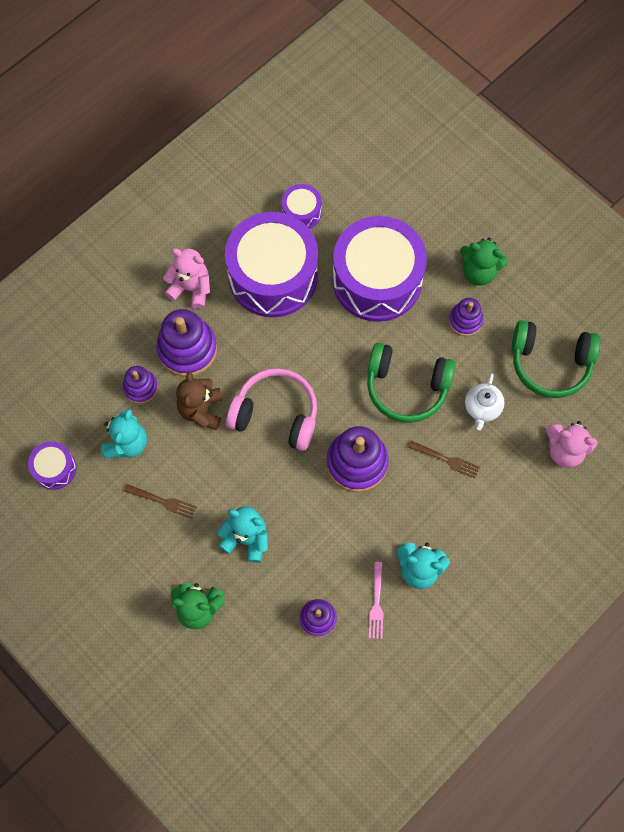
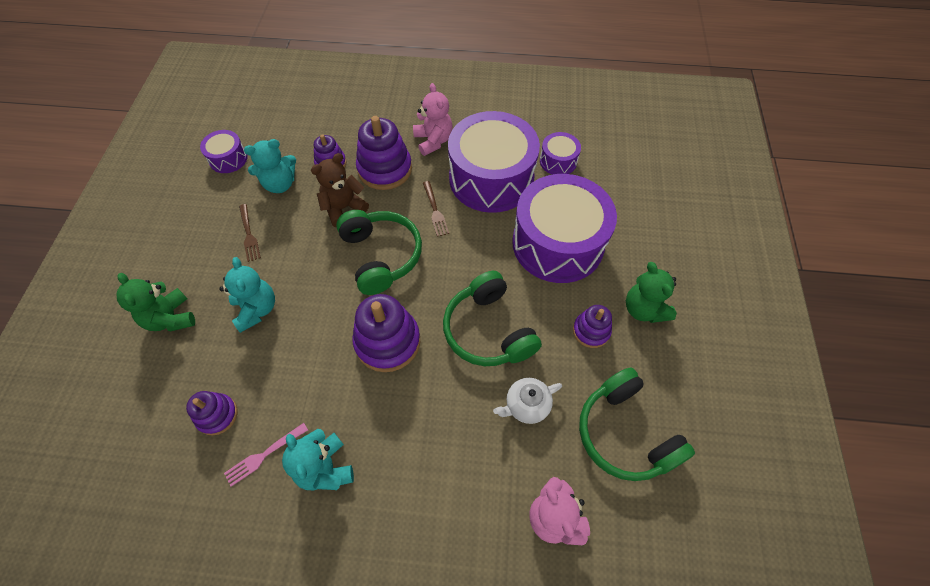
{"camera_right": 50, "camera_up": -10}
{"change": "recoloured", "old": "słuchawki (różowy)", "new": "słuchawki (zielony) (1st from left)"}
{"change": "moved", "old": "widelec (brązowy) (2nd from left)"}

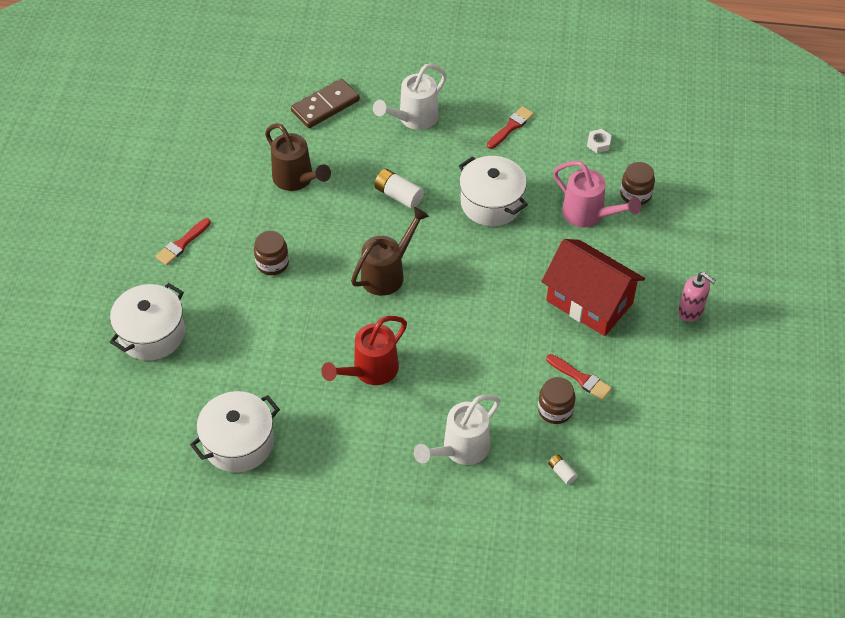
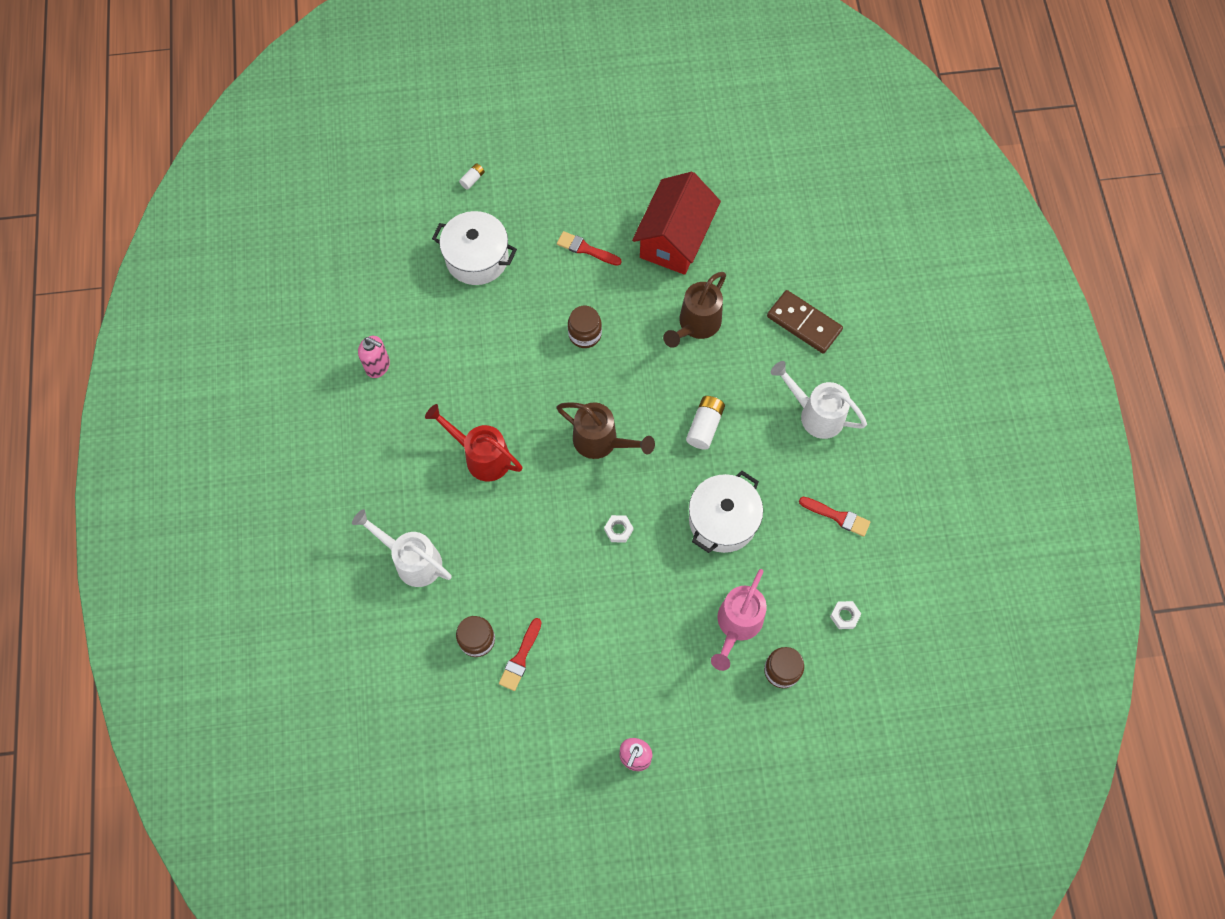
{"camera_right": 75, "camera_up": 15}
{"change": "replaced", "old": "garnek (biały) (2nd from left)", "new": "dozownik mydła (różowy) (1st from left)"}
{"change": "moved", "old": "bateria (biały) (2nd from left in the first image)", "new": "bateria (biały) (1st from left)"}
{"change": "added", "new": "nakrętka (biały) (1st from left)"}
{"change": "moved", "old": "domek (czerwony)"}

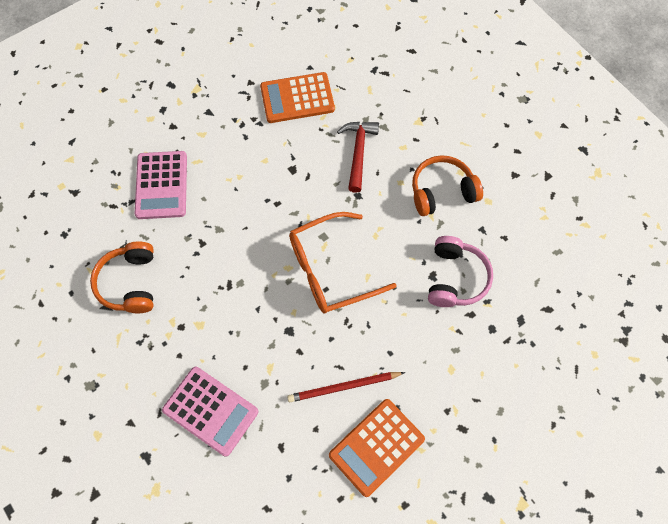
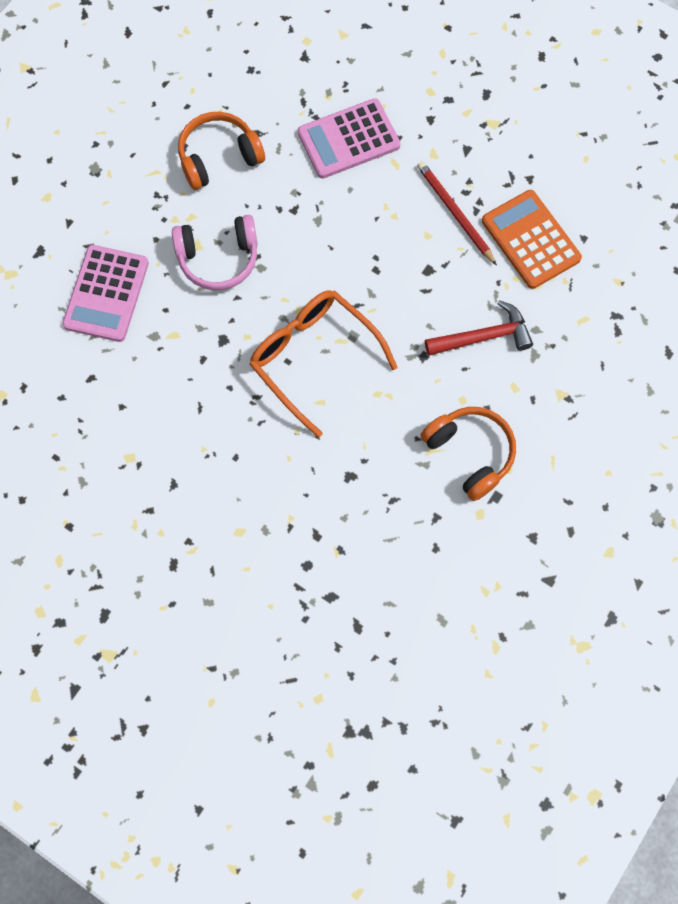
{"camera_right": 70, "camera_up": 5}
{"change": "moved", "old": "słuchawki (różowy)"}
{"change": "moved", "old": "ołówek (czerwony)"}
{"change": "removed", "old": "kalkulator (pomarańczowy) (2nd from left)"}

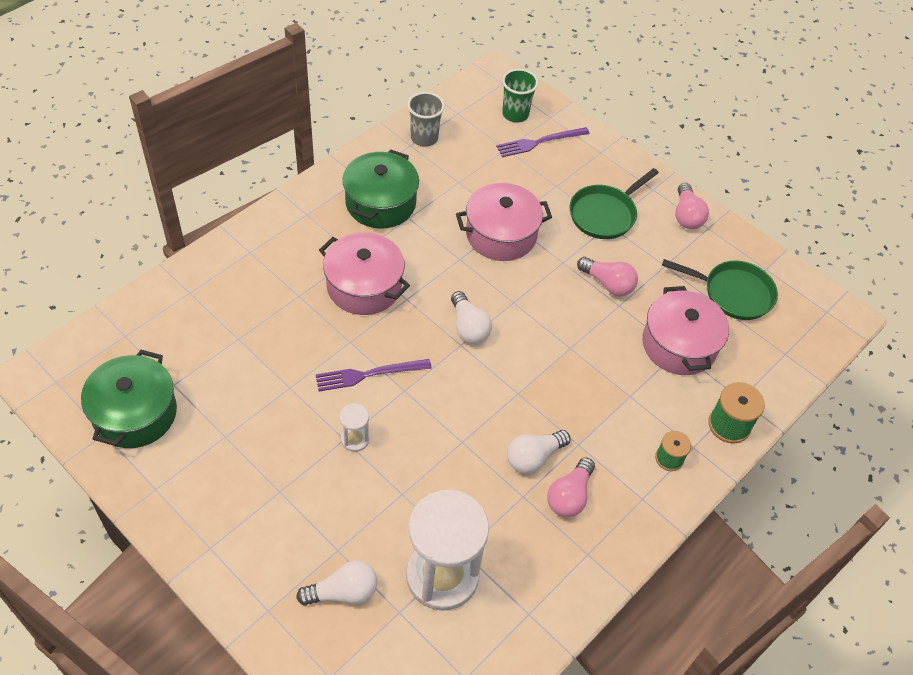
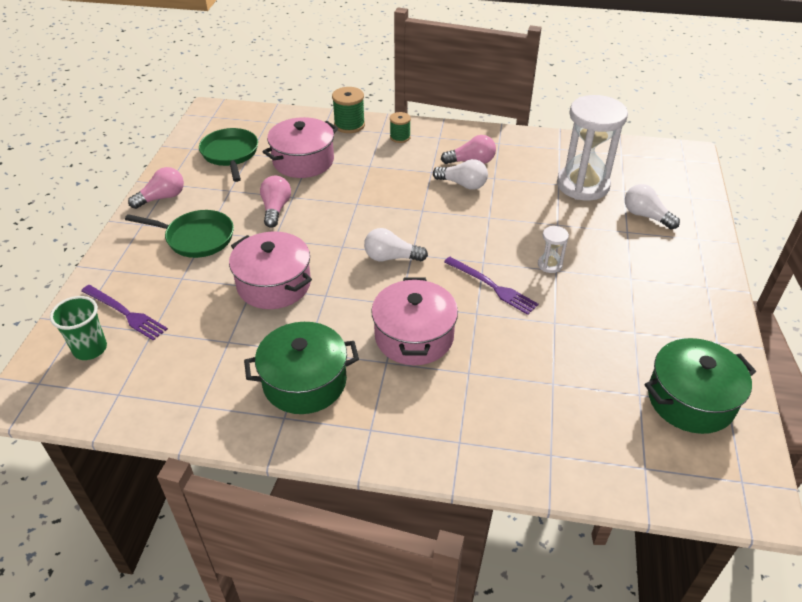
{"camera_right": -120, "camera_up": -10}
{"change": "turned", "old": "żarówka (biały) (2nd from left in the first image)", "degrees": -120}
{"change": "removed", "old": "szklanka (szary)"}

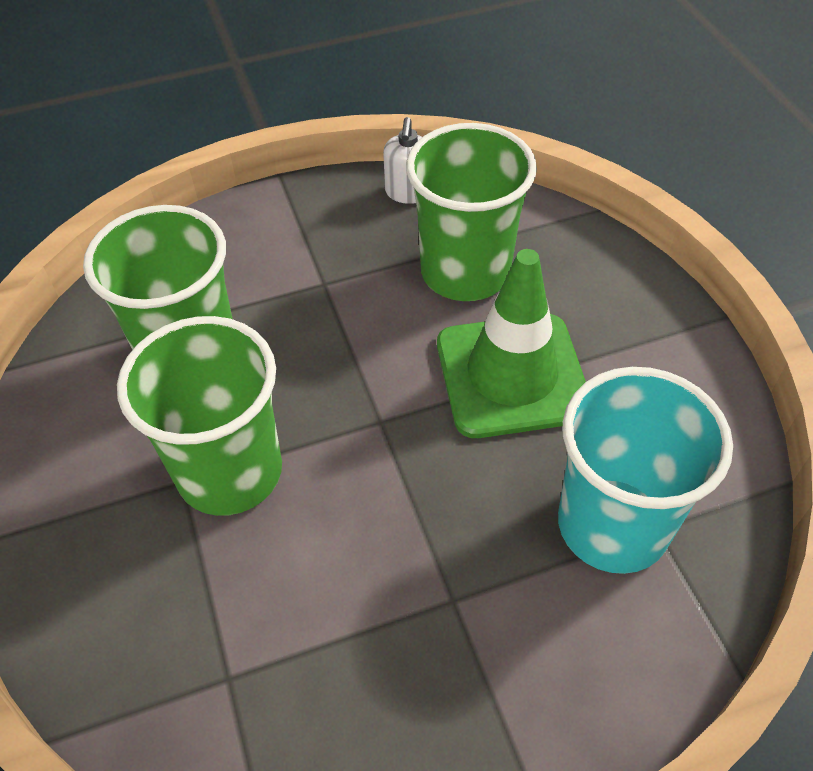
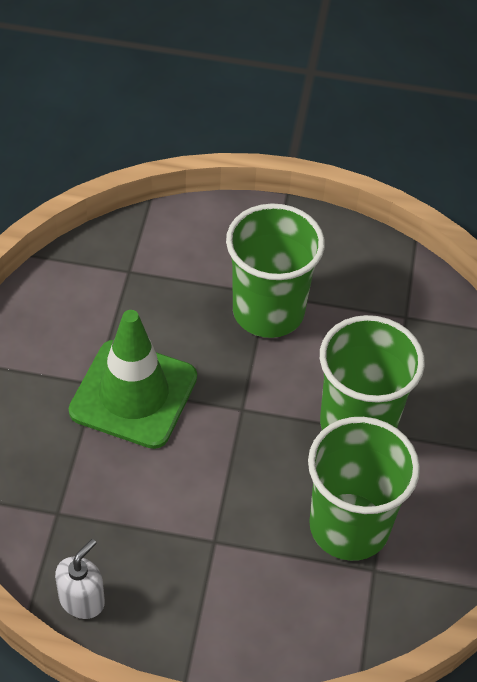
{"camera_right": -155, "camera_up": 0}
{"change": "moved", "old": "szklanka (zielony) (3rd from left in the first image)", "new": "szklanka (zielony) (1st from left)"}
{"change": "removed", "old": "szklanka (turkusowy)"}

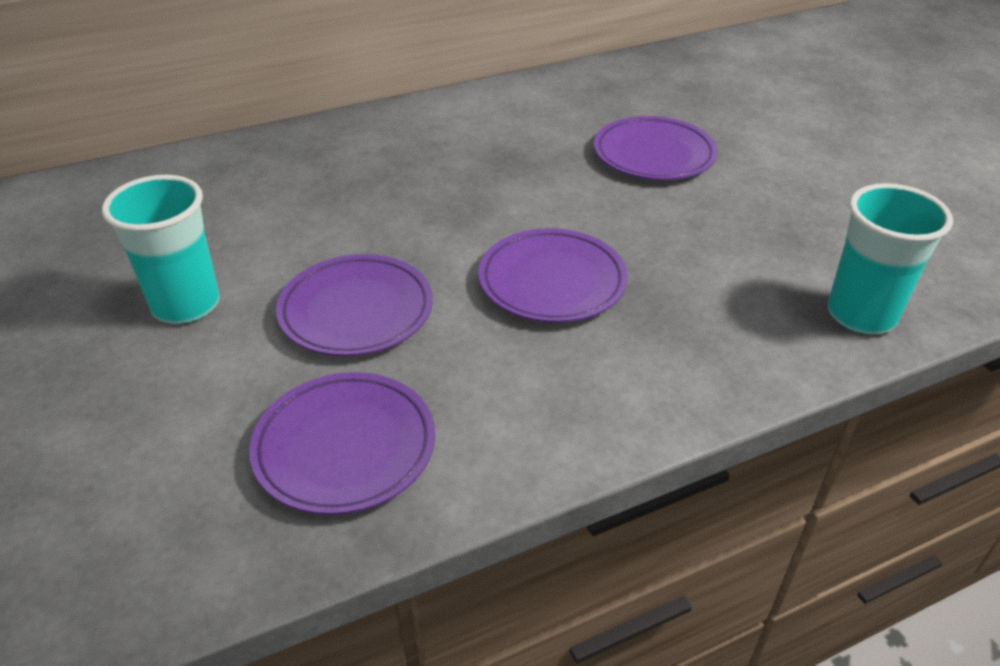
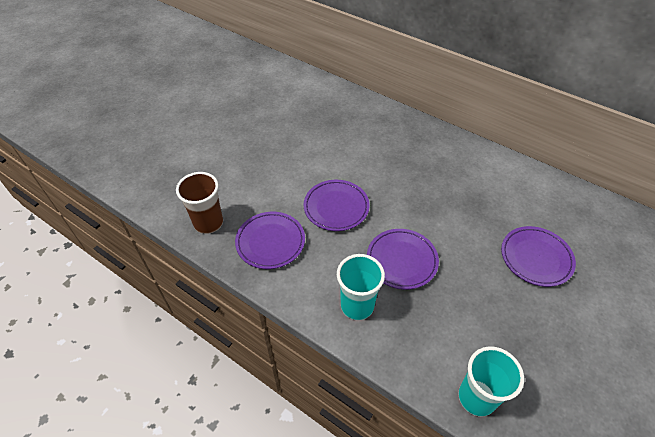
{"camera_right": 60, "camera_up": 10}
{"change": "added", "new": "szklanka (brązowy)"}
{"change": "moved", "old": "szklanka (turkusowy) (1st from left)"}

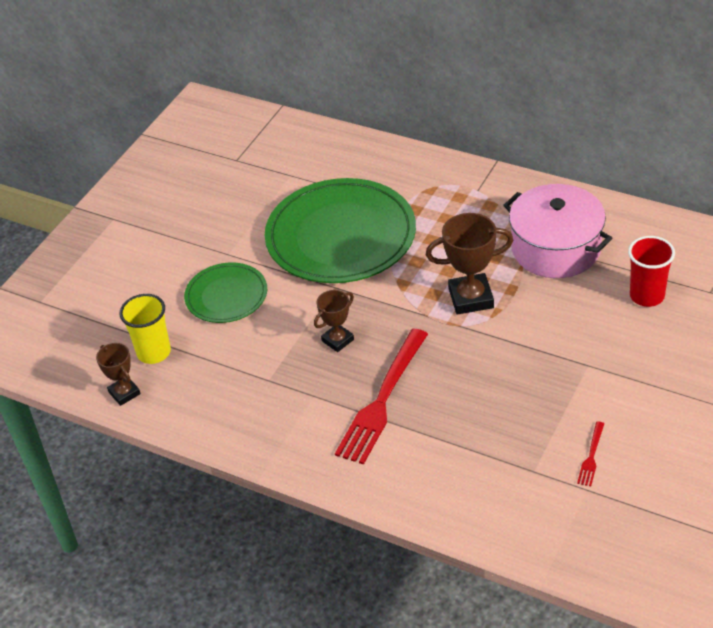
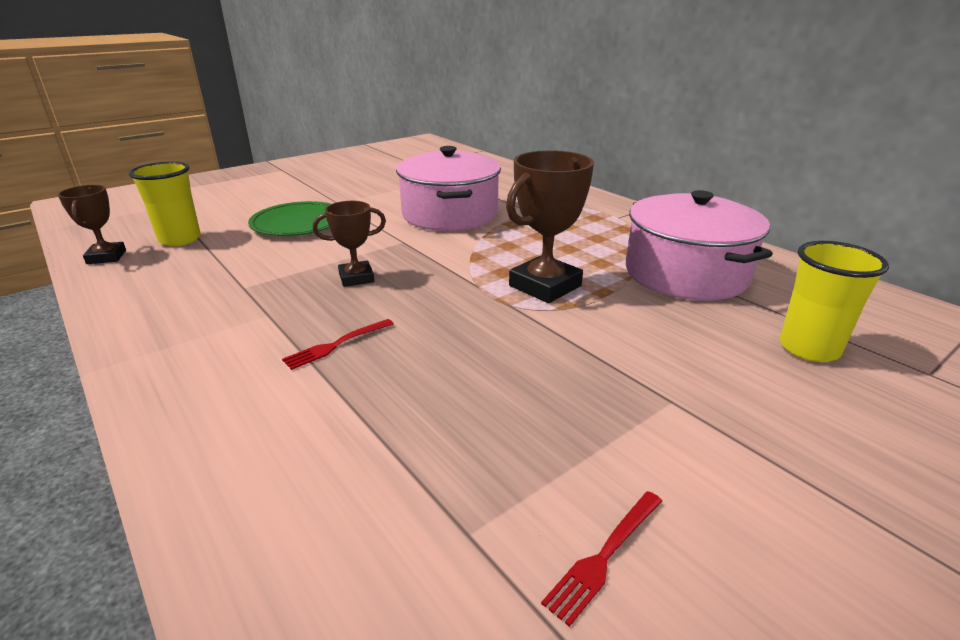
{"camera_right": 20, "camera_up": -15}
{"change": "resized", "old": "widelec (czerwony) (1st from left)", "factor": 0.43}
{"change": "replaced", "old": "talerz (zielony) (2nd from left)", "new": "garnek (różowy) (1st from left)"}
{"change": "turned", "old": "puchar (brązowy) (3rd from left)", "degrees": -60}
{"change": "recoloured", "old": "szklanka (czerwony)", "new": "szklanka (żółty) (2nd from left)"}

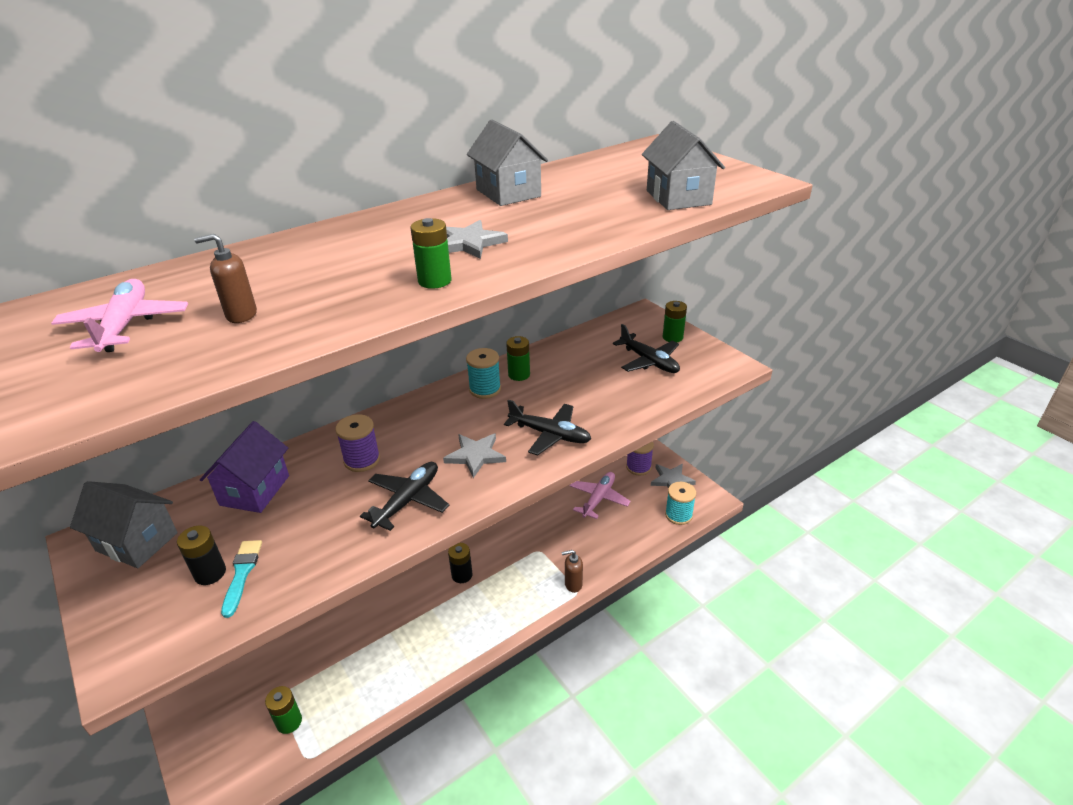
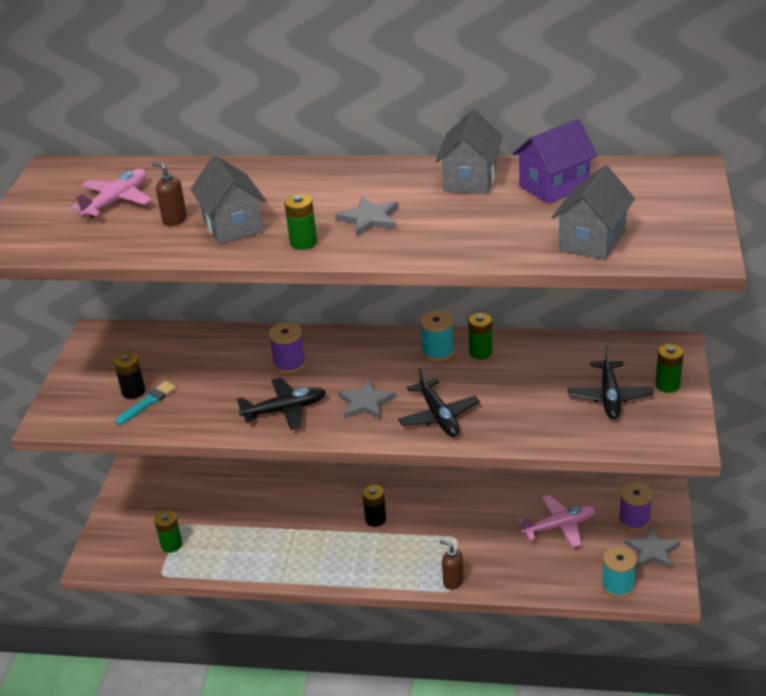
{"camera_right": 45, "camera_up": 0}
{"change": "moved", "old": "domek (szary) (1st from left)"}
{"change": "moved", "old": "domek (fioletowy)"}

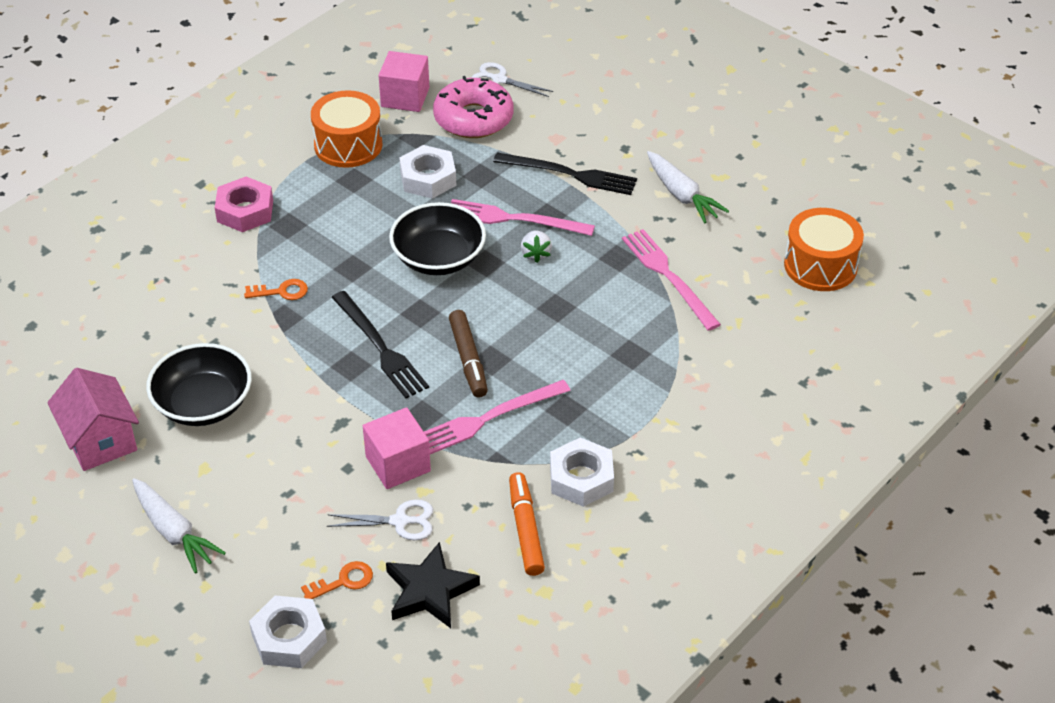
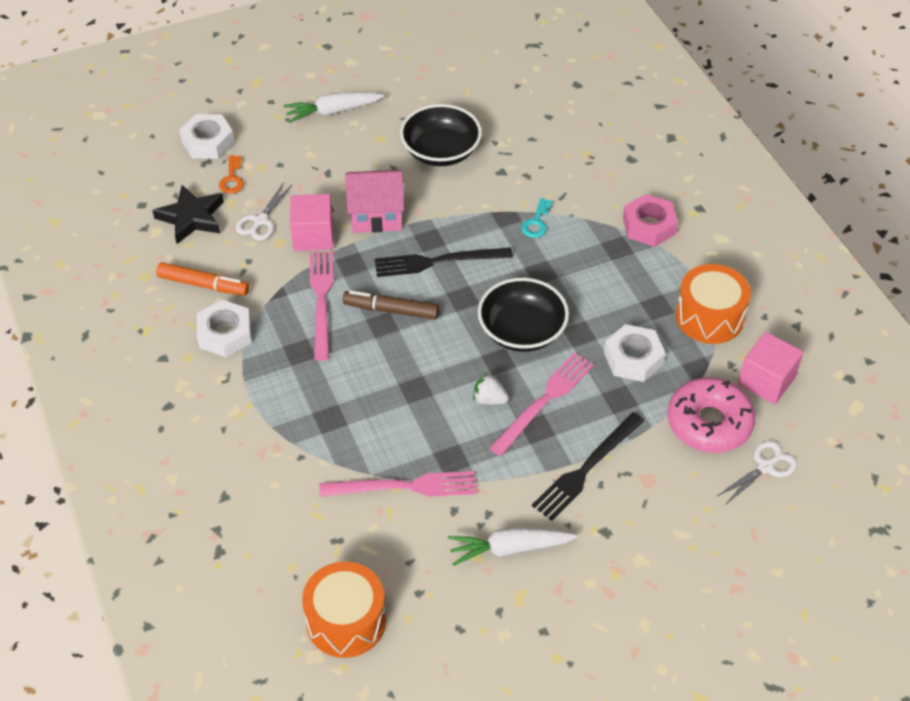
{"camera_right": 115, "camera_up": 5}
{"change": "moved", "old": "domek (różowy)"}
{"change": "recoloured", "old": "klucz (pomarańczowy) (1st from left)", "new": "klucz (turkusowy)"}

